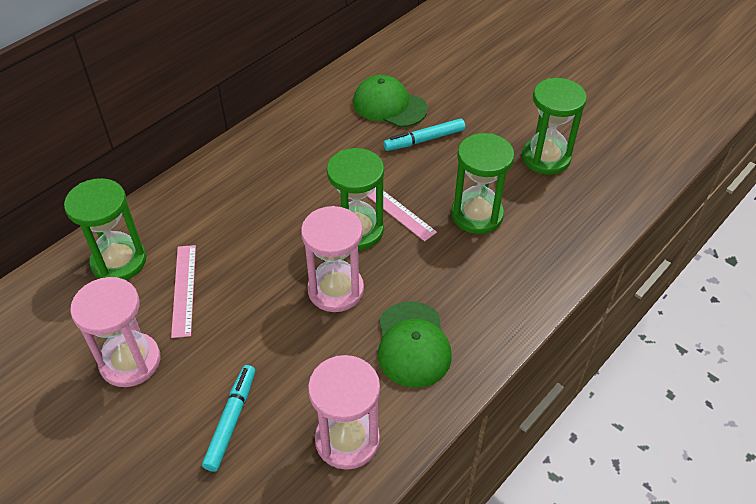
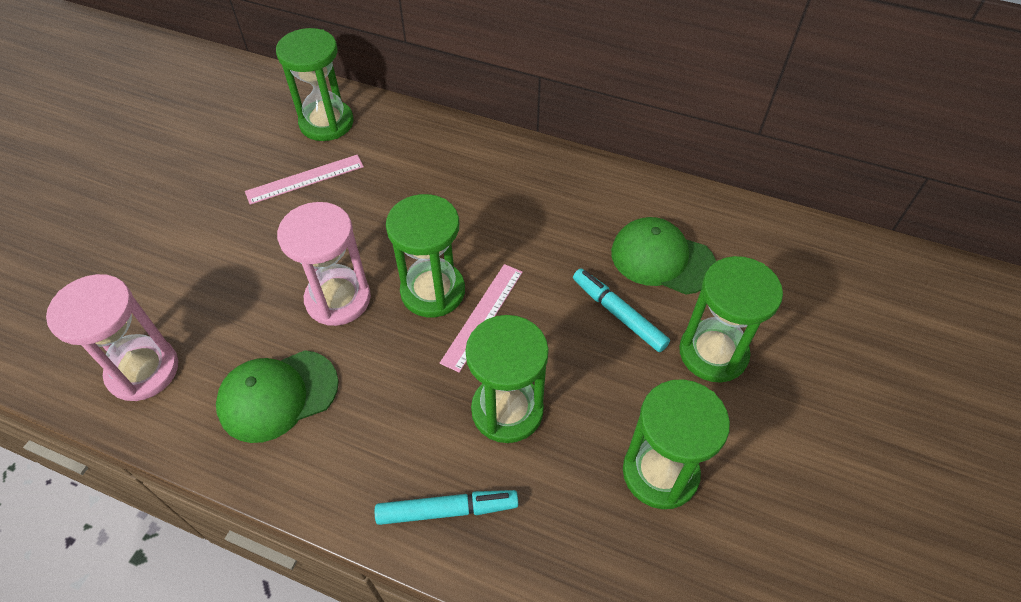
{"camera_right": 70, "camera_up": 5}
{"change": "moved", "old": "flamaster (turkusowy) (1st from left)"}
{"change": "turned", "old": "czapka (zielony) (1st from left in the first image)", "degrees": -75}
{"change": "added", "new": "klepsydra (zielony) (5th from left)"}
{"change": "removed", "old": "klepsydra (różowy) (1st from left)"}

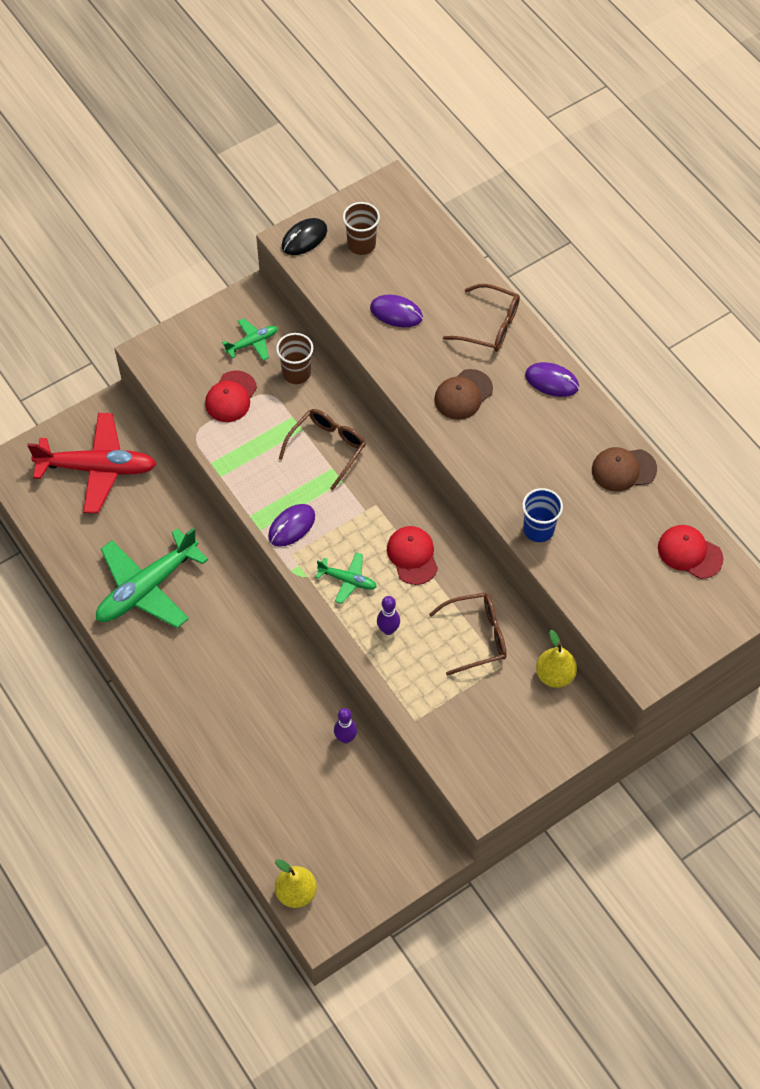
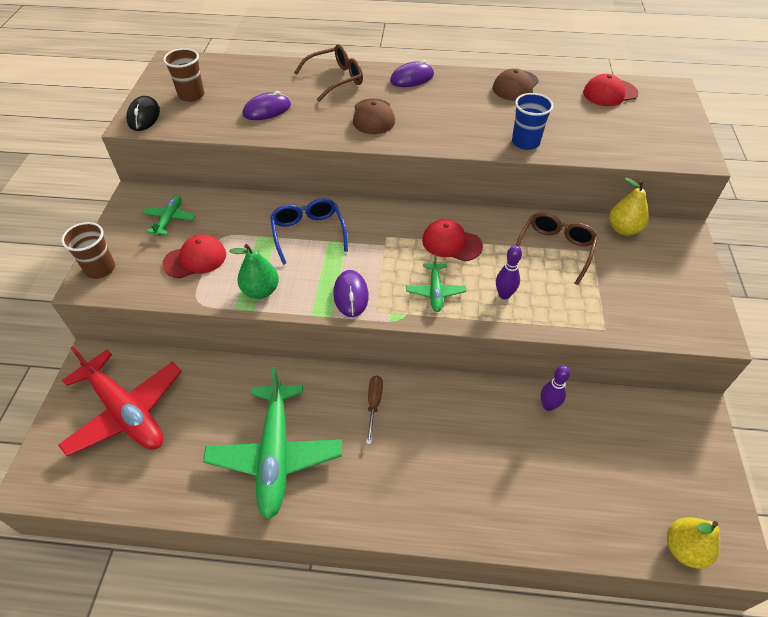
{"camera_right": -50, "camera_up": -10}
{"change": "turned", "old": "samolot (czerwony)", "degrees": 90}
{"change": "moved", "old": "szklanka (brązowy) (1st from left)"}
{"change": "turned", "old": "czapka (czerwony) (1st from left)", "degrees": -90}
{"change": "added", "new": "gruszka (zielony)"}
{"change": "recoloured", "old": "okulary (brązowy) (1st from left)", "new": "okulary (niebieski)"}
{"change": "added", "new": "śrubokręt (brązowy)"}
{"change": "turned", "old": "samolot (zielony) (3rd from left)", "degrees": 120}

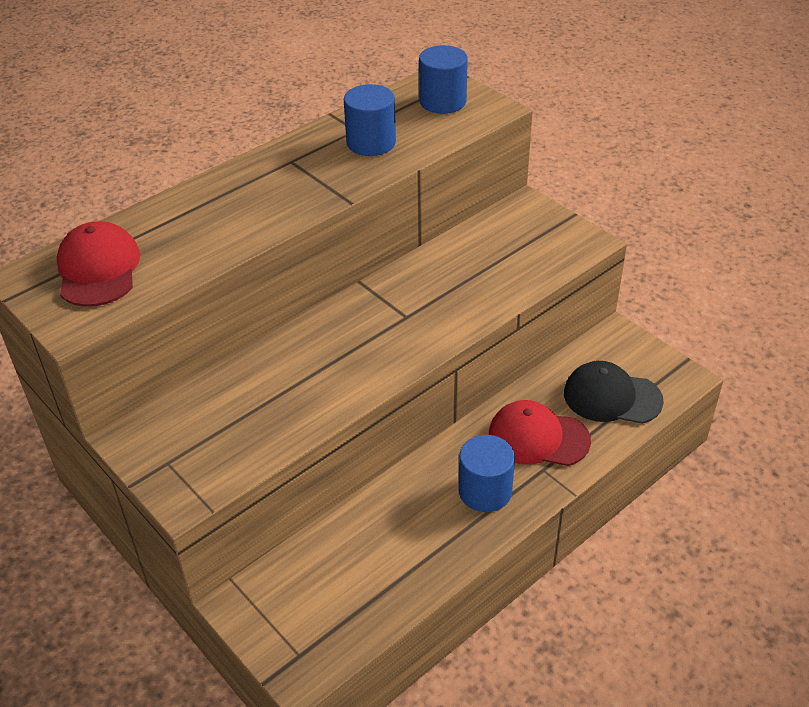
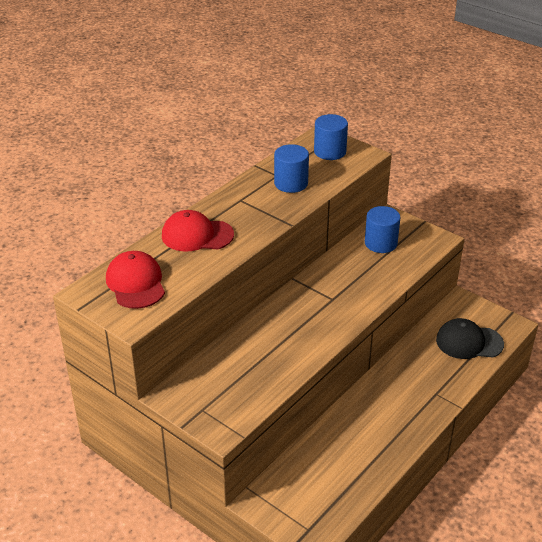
{"camera_right": -10, "camera_up": -5}
{"change": "moved", "old": "czapka (czerwony) (2nd from left)"}
{"change": "moved", "old": "walec (niebieski) (3rd from left)"}

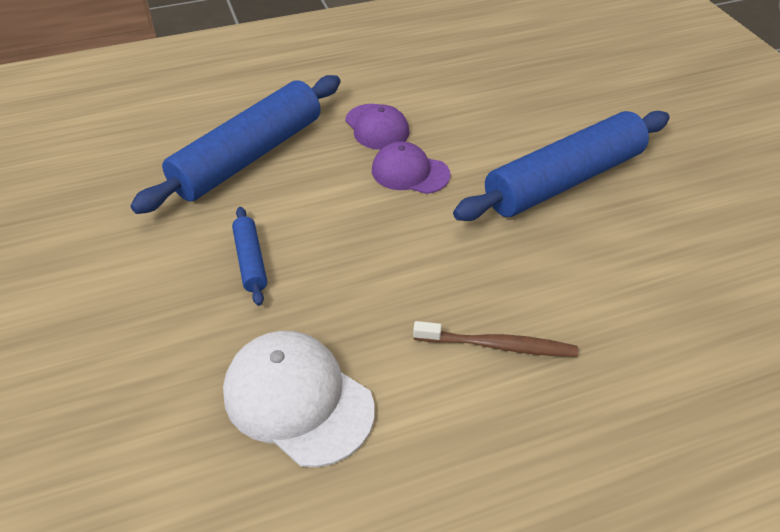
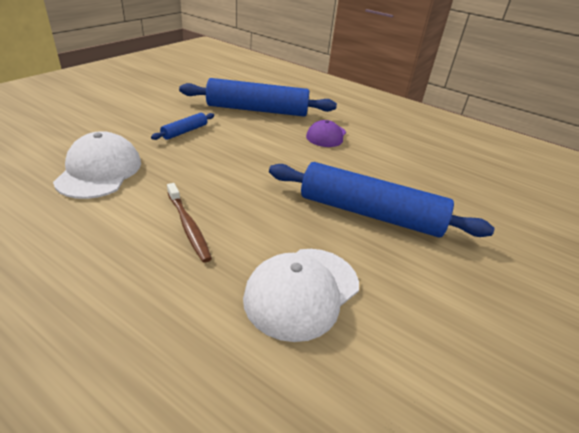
{"camera_right": 50, "camera_up": -10}
{"change": "added", "new": "czapka (biały) (2nd from left)"}
{"change": "removed", "old": "czapka (fioletowy) (2nd from left)"}

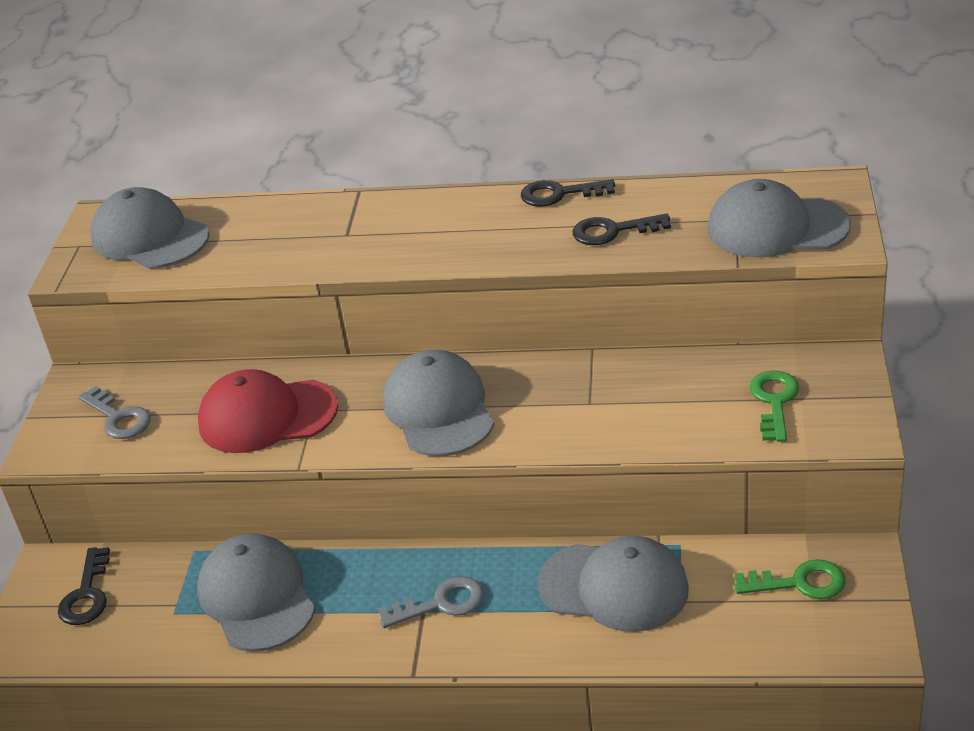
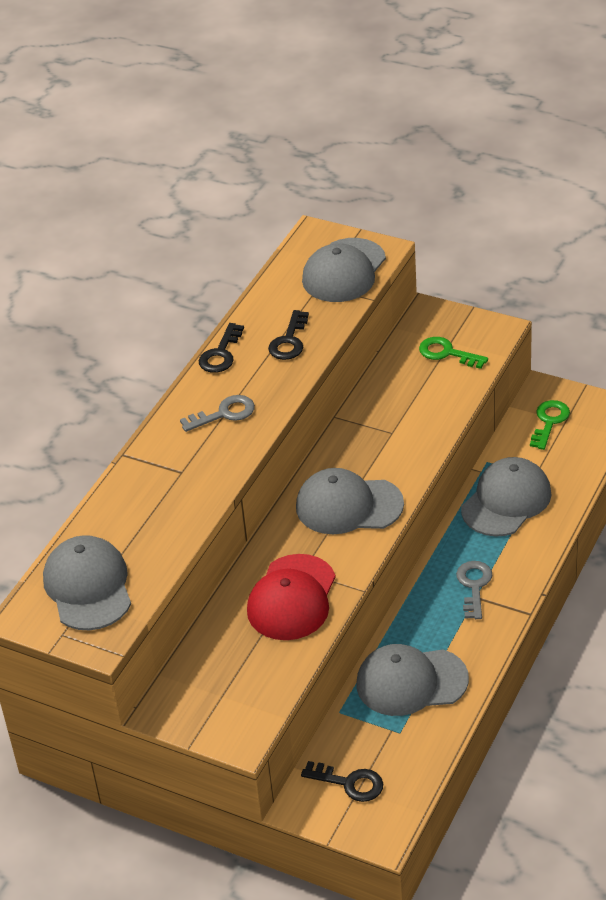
{"camera_right": -70, "camera_up": 5}
{"change": "turned", "old": "czapka (szary) (1st from left)", "degrees": 105}
{"change": "moved", "old": "klucz (szary) (1st from left)"}

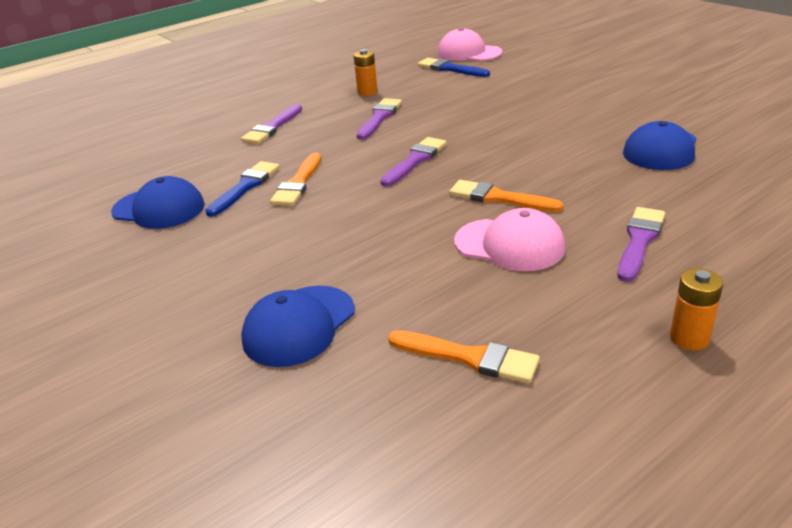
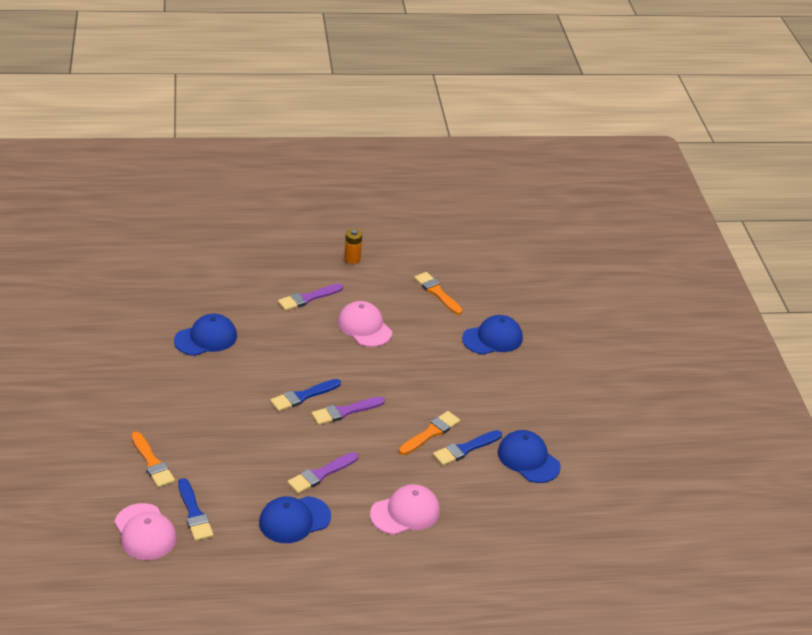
{"camera_right": -155, "camera_up": 5}
{"change": "moved", "old": "pędzel (pomarańczowy) (3rd from left in the first image)", "new": "pędzel (pomarańczowy) (1st from left)"}
{"change": "replaced", "old": "bateria (pomarańczowy) (1st from left)", "new": "czapka (niebieski) (2nd from left)"}
{"change": "added", "new": "pędzel (niebieski) (2nd from left)"}
{"change": "replaced", "old": "pędzel (fioletowy) (1st from left)", "new": "czapka (różowy) (3rd from left)"}

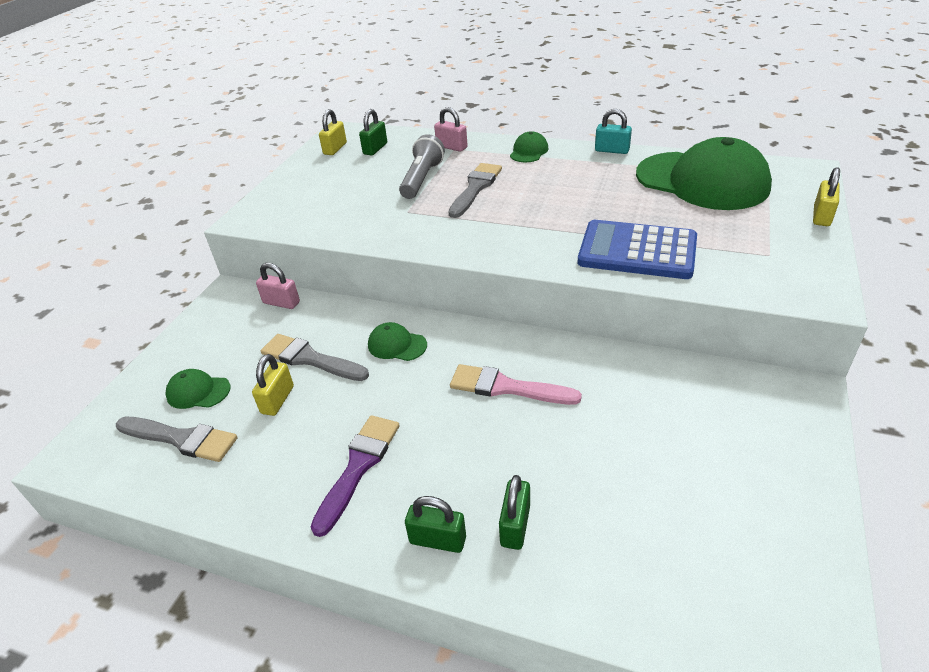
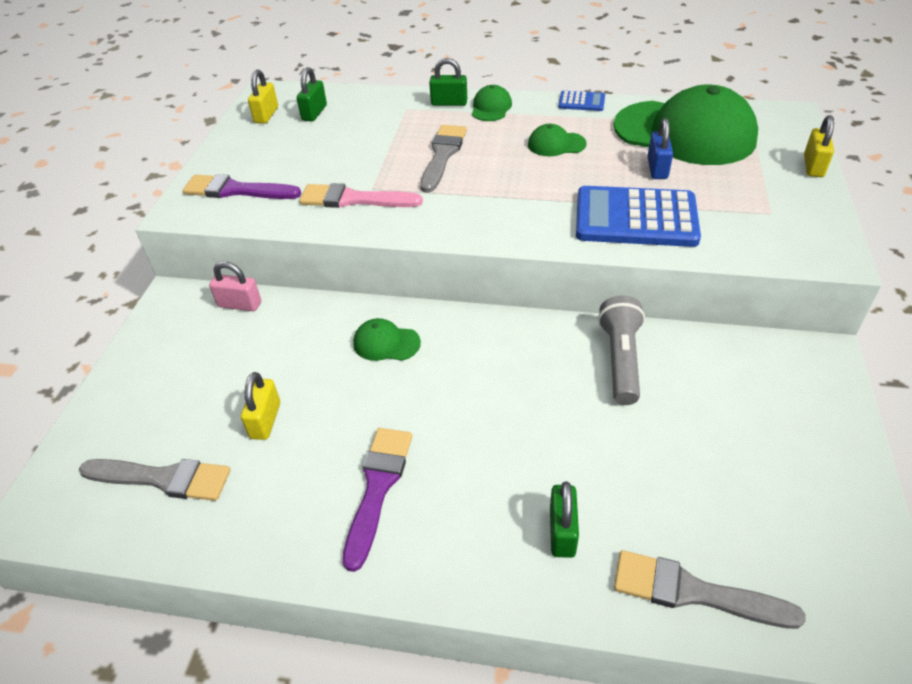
{"camera_right": -10, "camera_up": 5}
{"change": "added", "new": "pędzel (fioletowy) (1st from left)"}
{"change": "moved", "old": "pędzel (różowy)"}
{"change": "moved", "old": "kłódka (zielony) (2nd from left)"}
{"change": "moved", "old": "czapka (zielony) (1st from left in the first image)", "new": "czapka (zielony) (3rd from left)"}
{"change": "replaced", "old": "kłódka (turkusowy)", "new": "kalkulator (niebieski) (1st from left)"}
{"change": "moved", "old": "latarka (szary)"}
{"change": "moved", "old": "pędzel (szary) (2nd from left in the first image)", "new": "pędzel (szary) (3rd from left)"}
{"change": "added", "new": "kłódka (niebieski)"}
{"change": "removed", "old": "kłódka (różowy) (2nd from left)"}

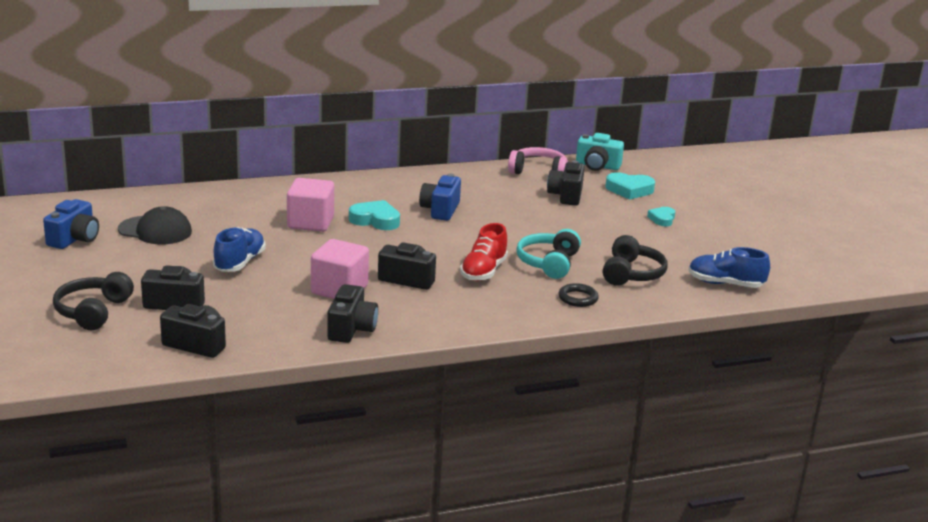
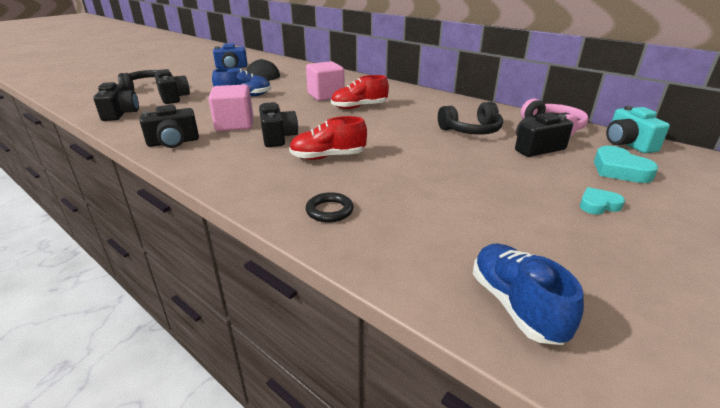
{"camera_right": 60, "camera_up": 5}
{"change": "replaced", "old": "serce (turkusowy) (1st from left)", "new": "but (czerwony) (2nd from left)"}
{"change": "moved", "old": "słuchawki (czarny) (2nd from left)"}
{"change": "removed", "old": "aparat fotograficzny (niebieski) (2nd from left)"}
{"change": "removed", "old": "słuchawki (turkusowy)"}

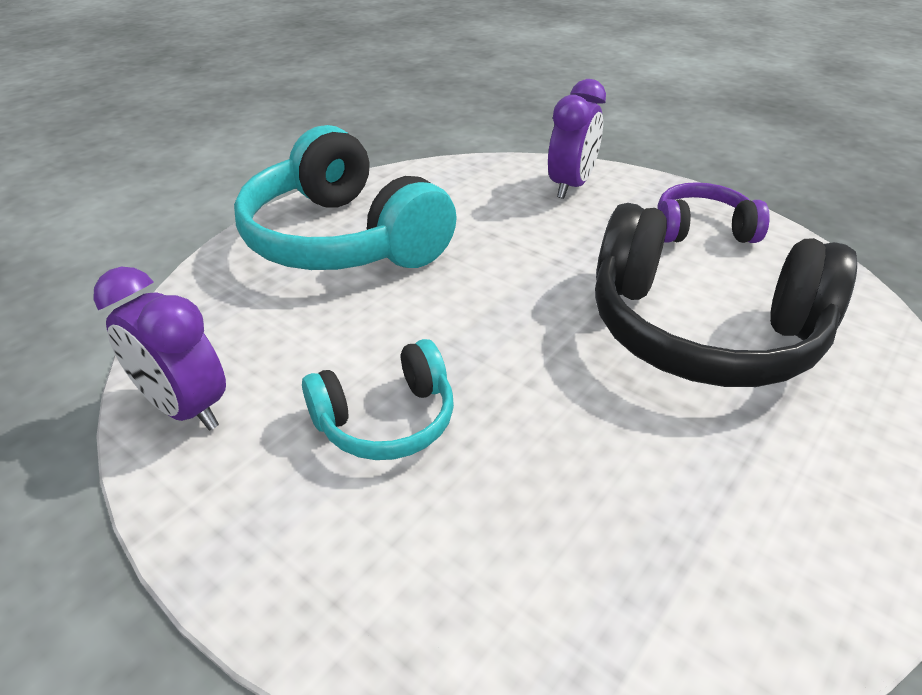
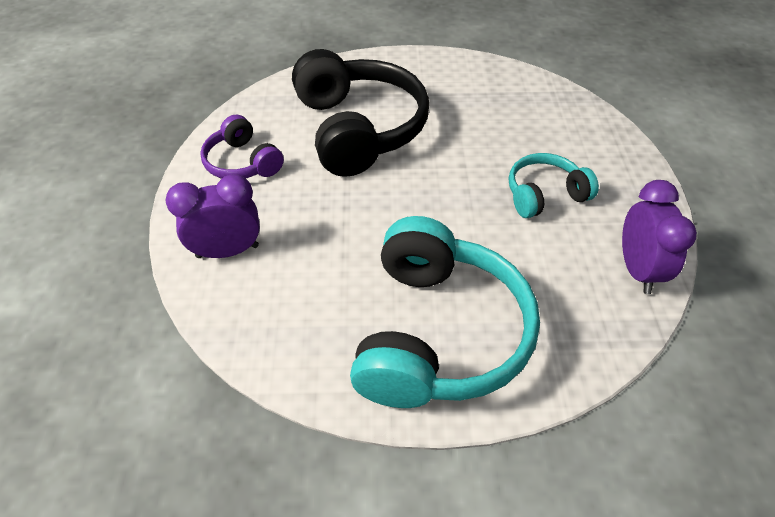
{"camera_right": -130, "camera_up": 10}
{"change": "turned", "old": "słuchawki (turkusowy) (2nd from left)", "degrees": -45}

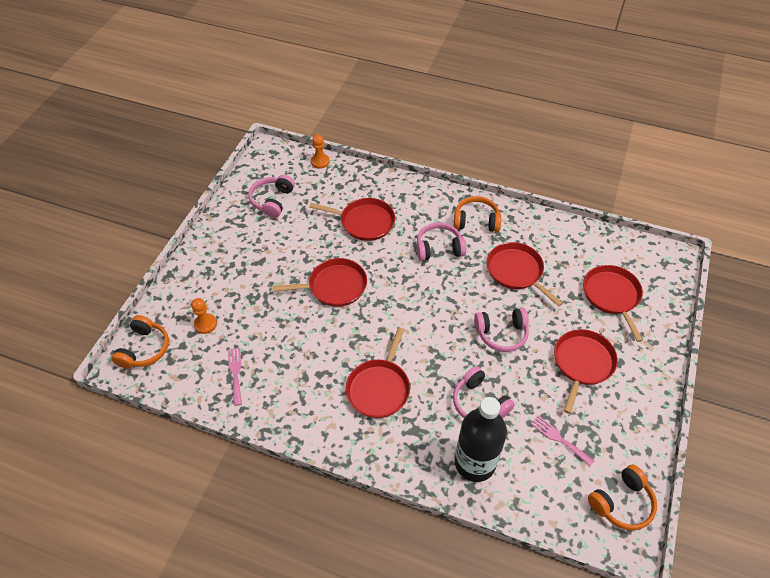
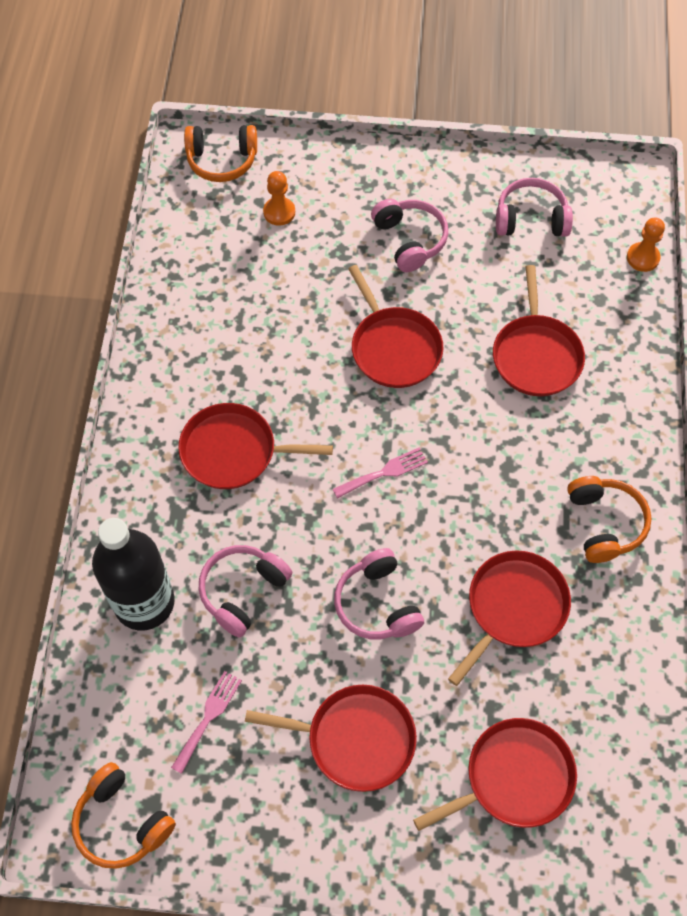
{"camera_right": 75, "camera_up": 10}
{"change": "moved", "old": "widelec (różowy) (1st from left in the first image)", "new": "widelec (różowy) (2nd from left)"}
{"change": "moved", "old": "słuchawki (różowy) (2nd from left in the first image)", "new": "słuchawki (różowy) (3rd from left)"}

